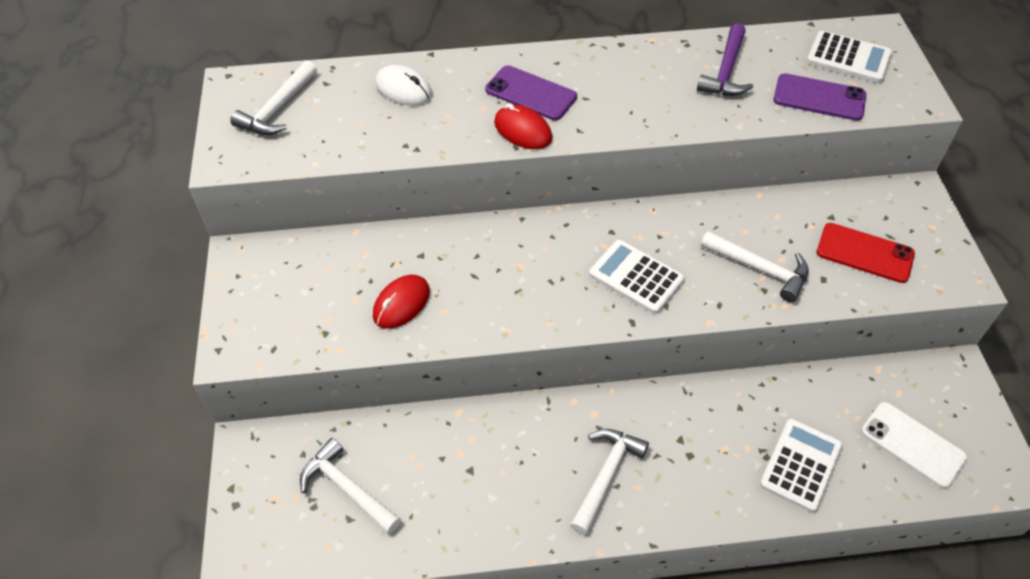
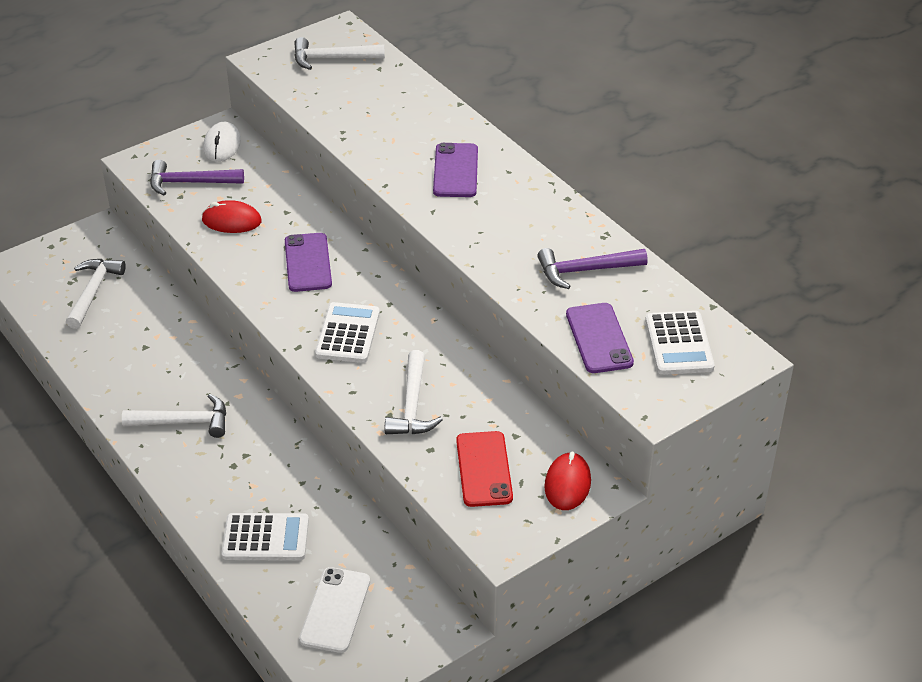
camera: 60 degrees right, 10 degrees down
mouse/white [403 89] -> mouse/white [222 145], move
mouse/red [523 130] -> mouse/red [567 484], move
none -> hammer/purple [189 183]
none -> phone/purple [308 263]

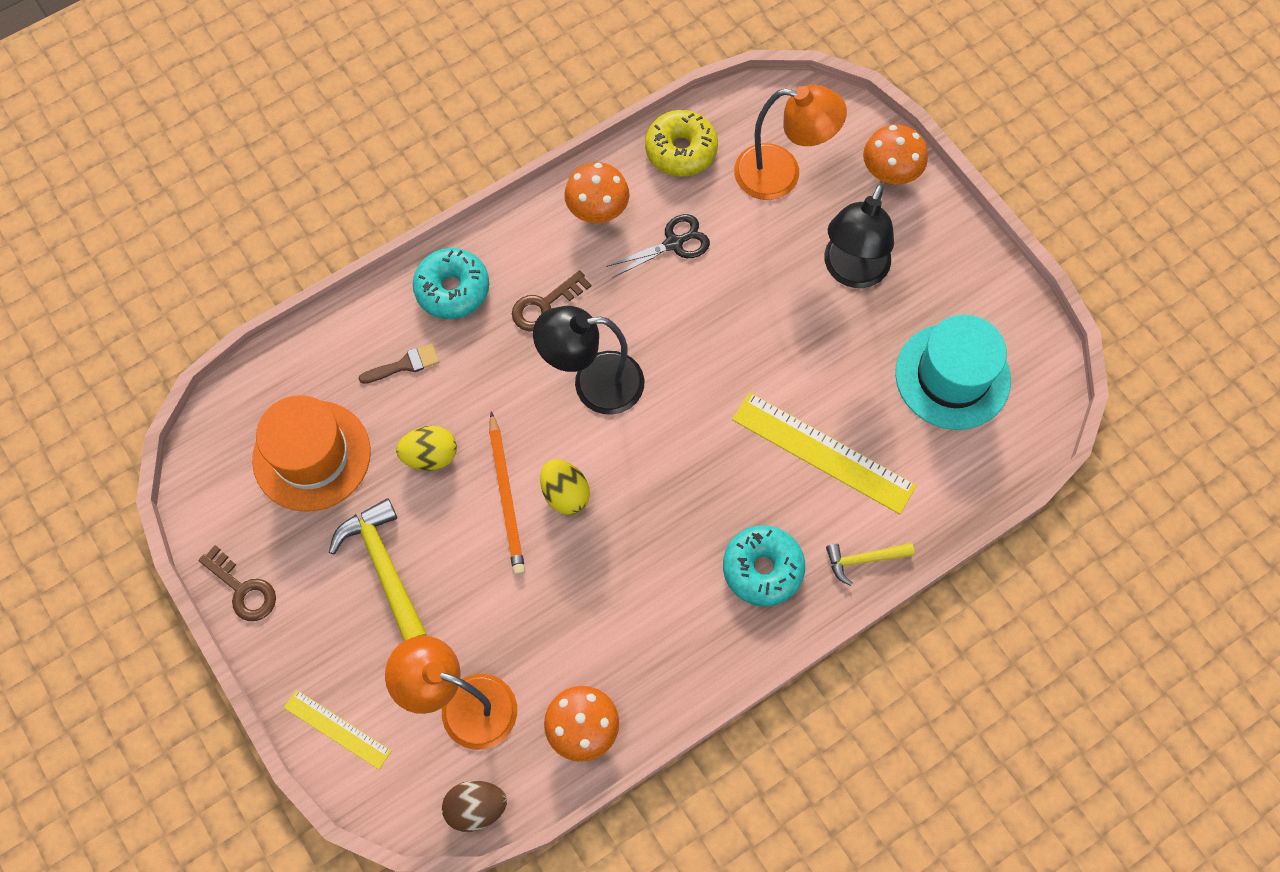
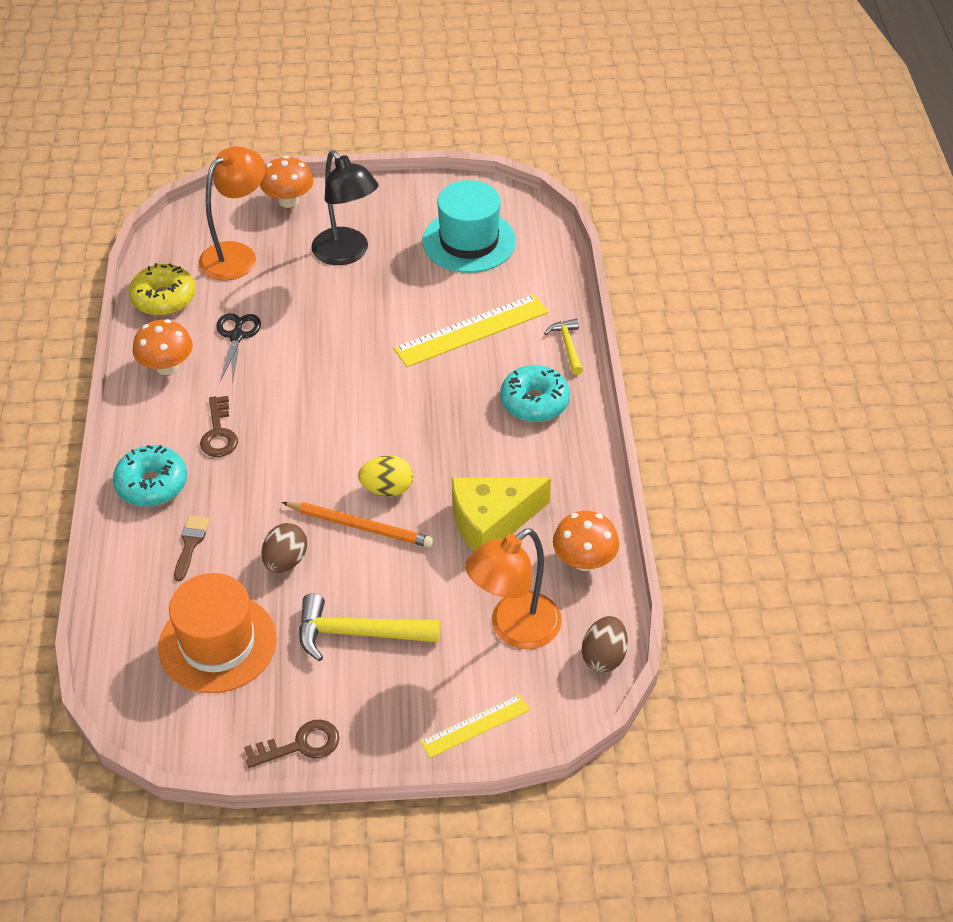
camera: 60 degrees left, 20 degrees down
lamp/black [593 384] -> none
egg/yellow [430 456] -> egg/brown [285 561]
hammer/yellow [863 560] -> hammer/yellow [567 346], 150 degrees clockwise
none -> cheese/yellow [491 521]

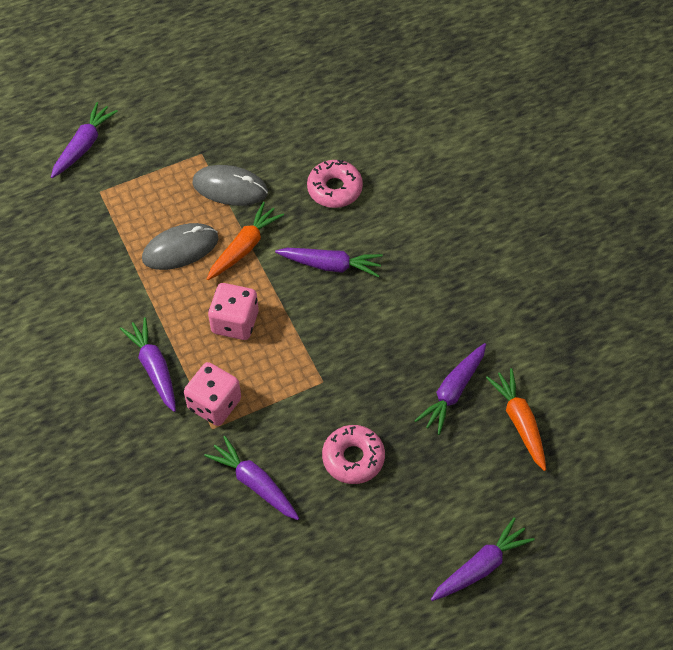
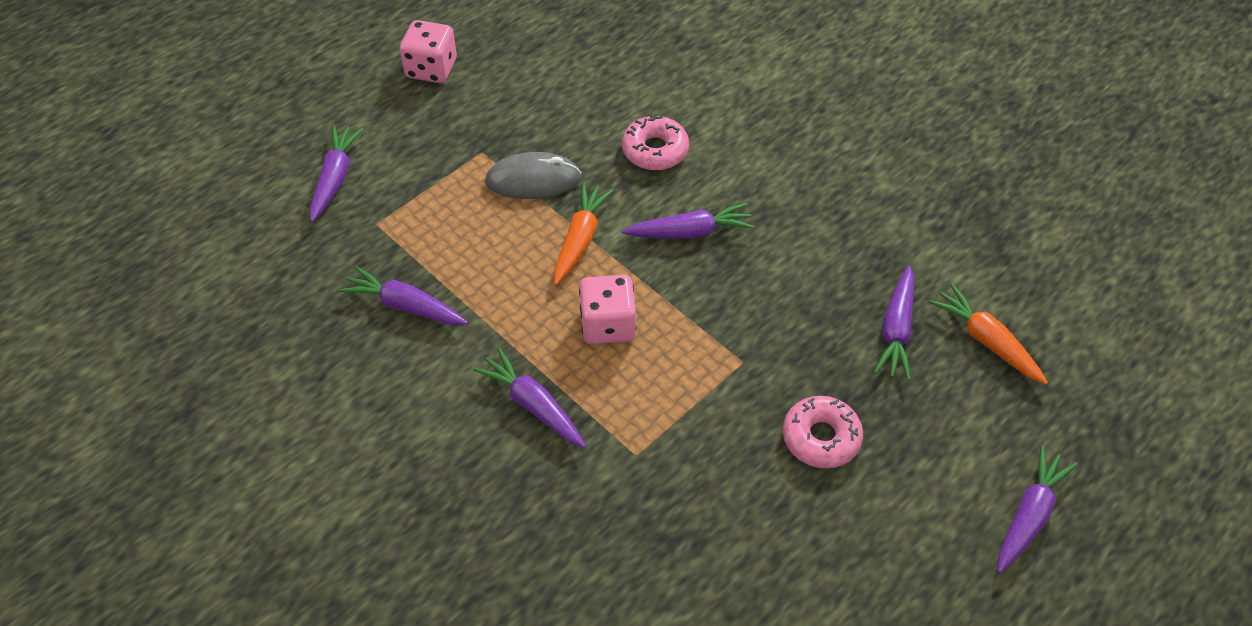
camera: 20 degrees left, 5 degrees down
mouse/grey [180 249] -> none
dice/pink [214 404] -> dice/pink [431 69], move
carrot/purple [254 483] -> carrot/purple [405 306], move

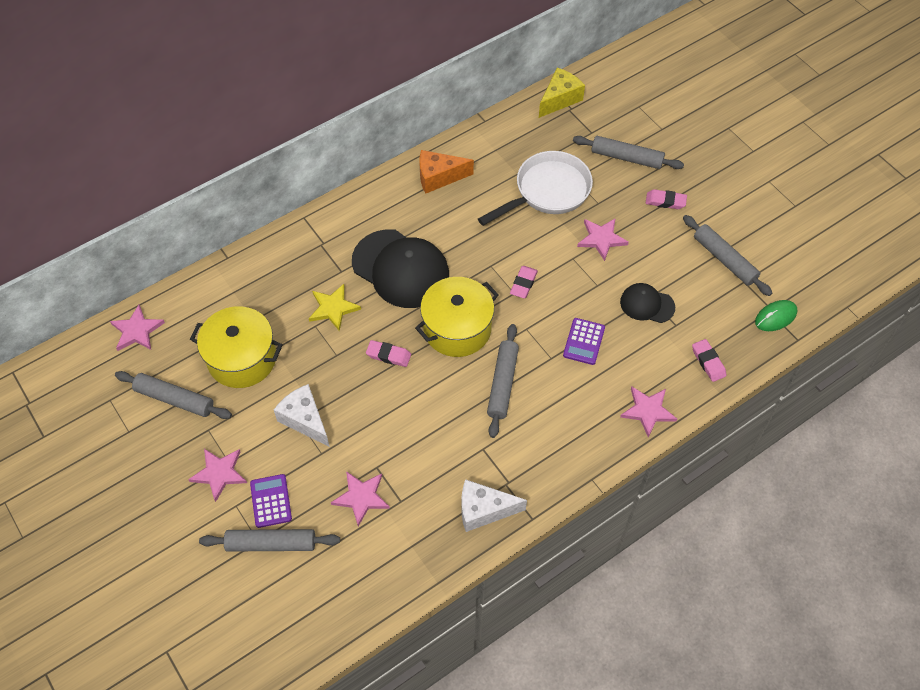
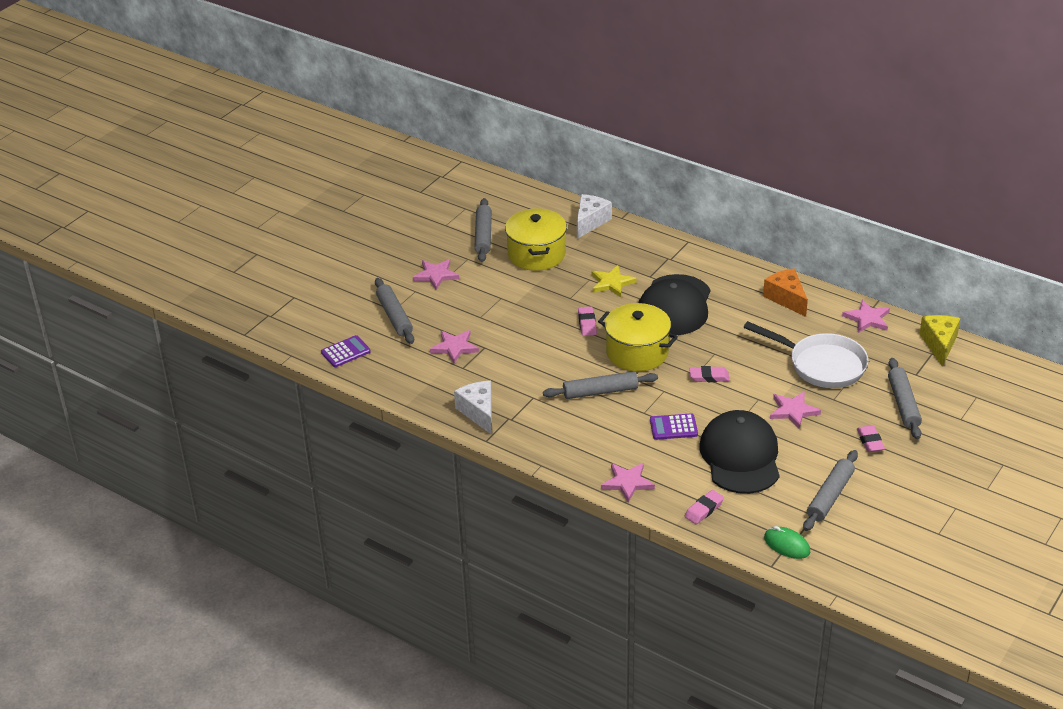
camera: 70 degrees right, 20 degrees down
cheese/yellow [559 99] -> cheese/yellow [939 344], 105 degrees counterclockwise
cap/black [647 304] -> cap/black [740 456], x1.93
star/pink [137 331] -> star/pink [867 319], move
cheese/white [305 420] -> cheese/white [590 222], move
calculator/purple [271 501] -> calculator/purple [345 352], move

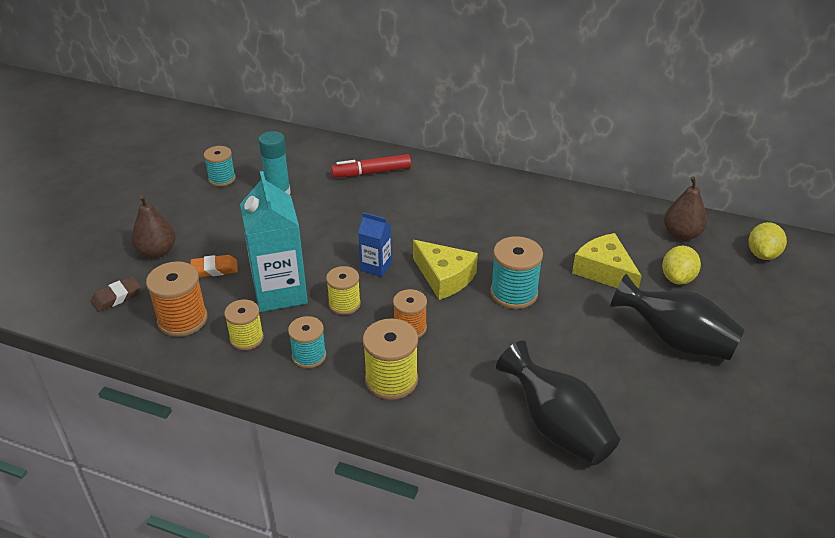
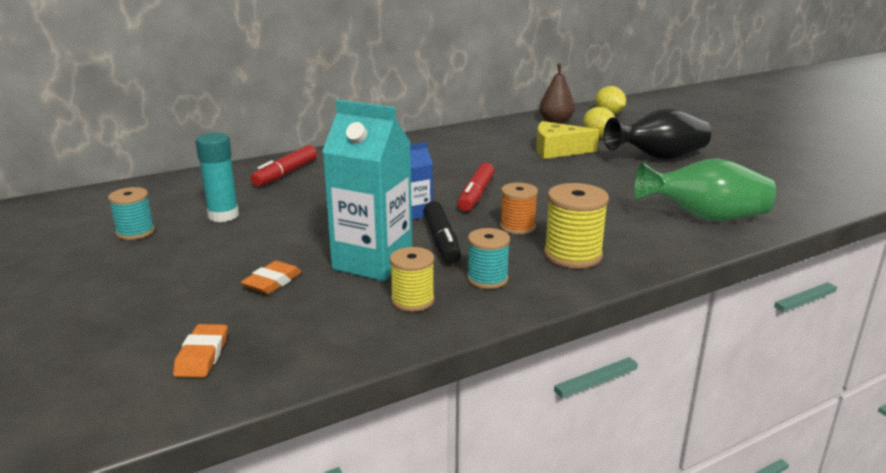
camera: 50 degrees left, 15 degrees down
pear/brown [157 252] -> none
spool/turquoise [514 293] -> none
cheese/yellow [444 277] -> marker/red [476 195]
spool/orange [182 320] -> none
spool/yellow [344 304] -> marker/black [441 241]
eraser/brown [116 297] -> eraser/orange [202 355]
vase/black [557 427] -> vase/green [704 218]

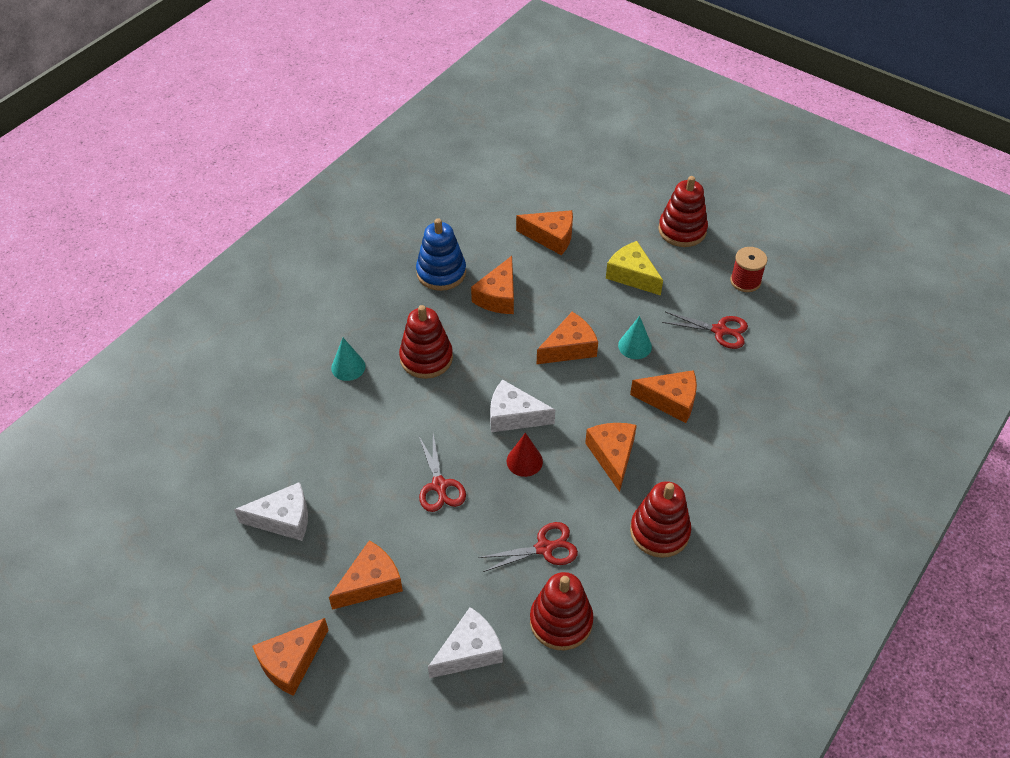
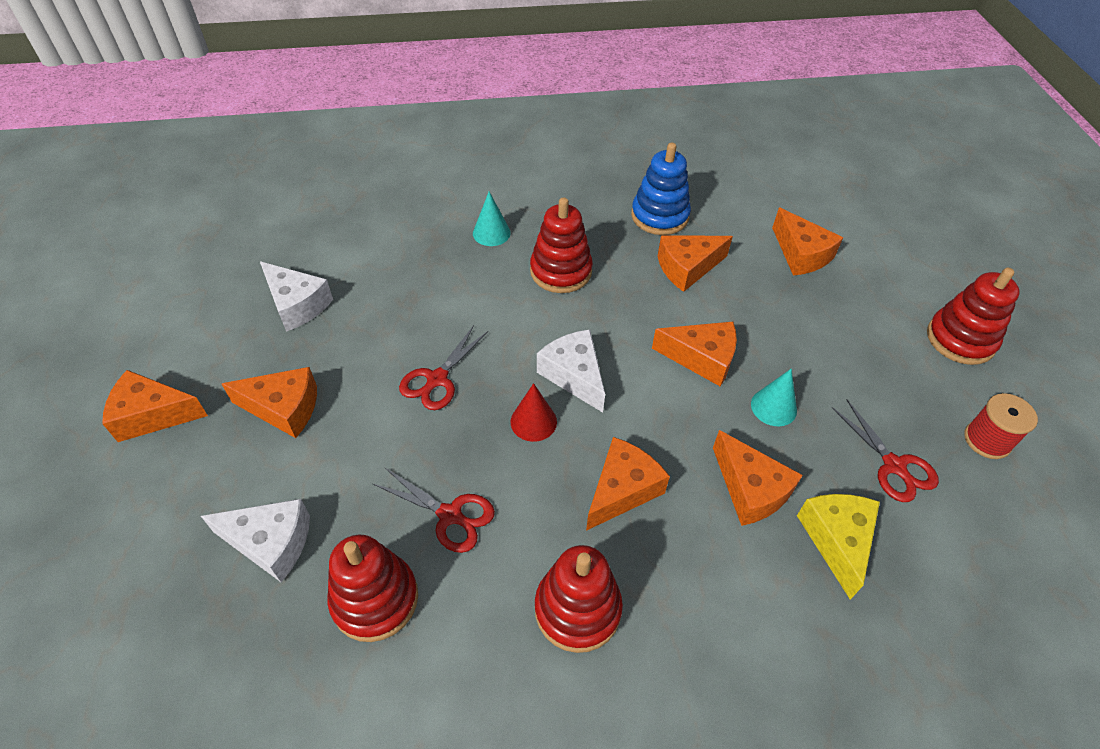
camera: 45 degrees right, 0 degrees up
cheese/yellow [632 275] -> cheese/yellow [837 540], move

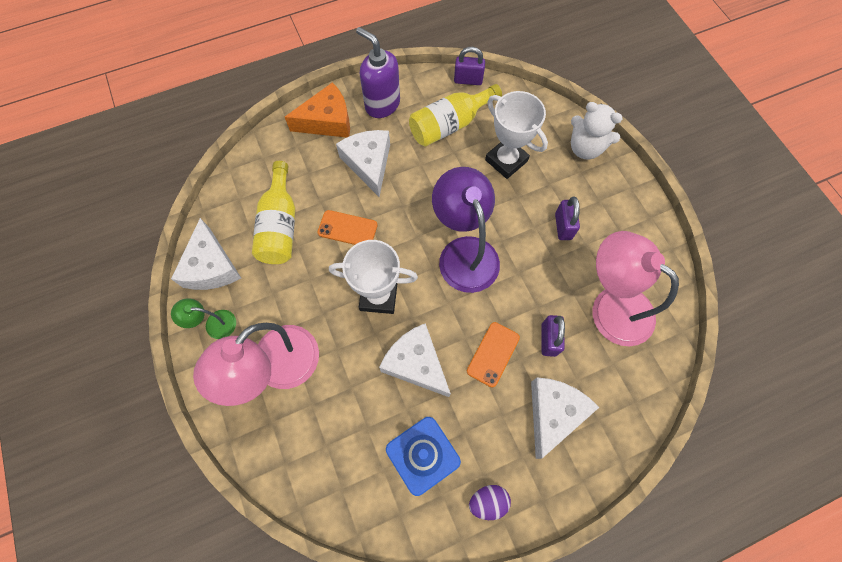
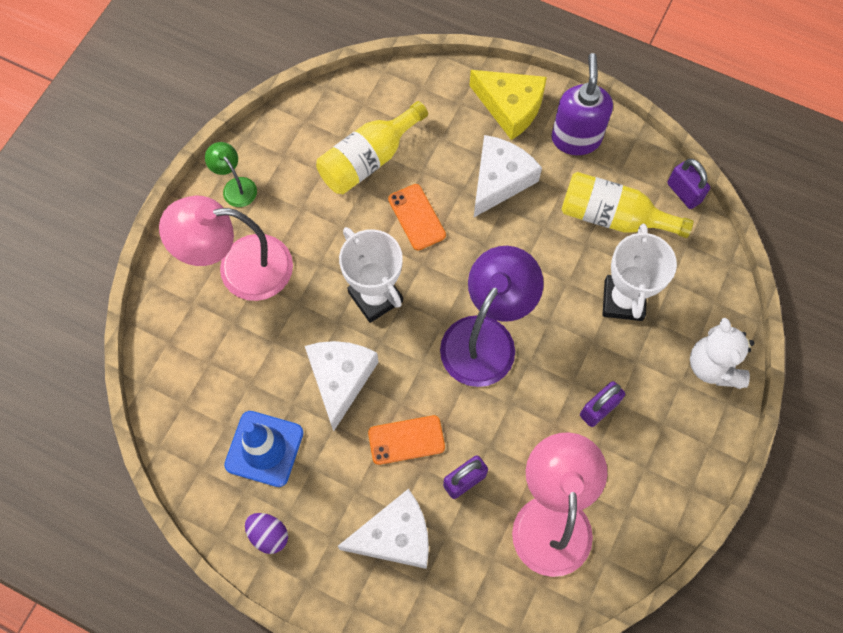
camera: 50 degrees right, 0 degrees up
cheese/orange [327 121] -> cheese/yellow [510 107]
cheese/white [211 266] -> none

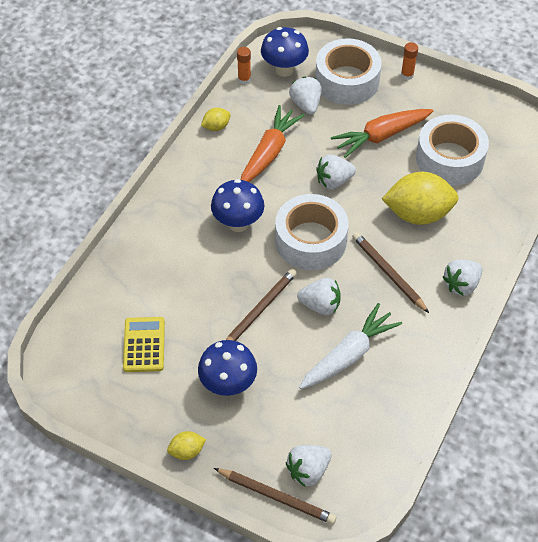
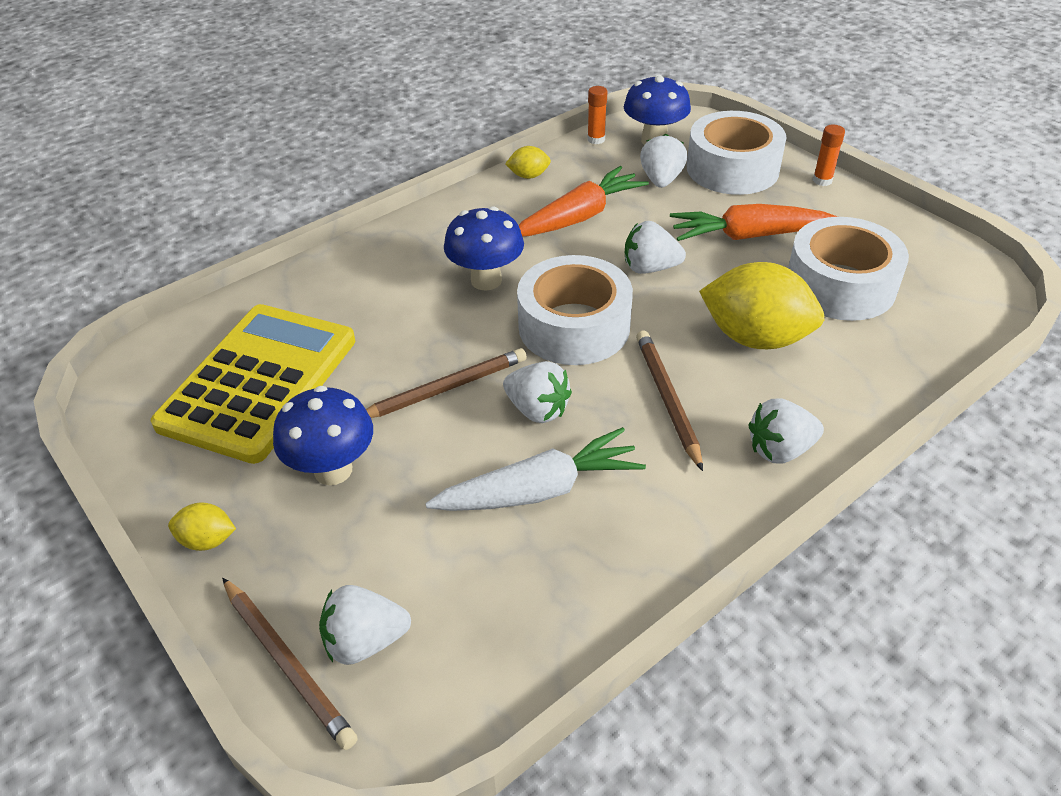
camera: 25 degrees right, 10 degrees down
calculator/yellow [144 345] -> calculator/yellow [259 382], x2.02

